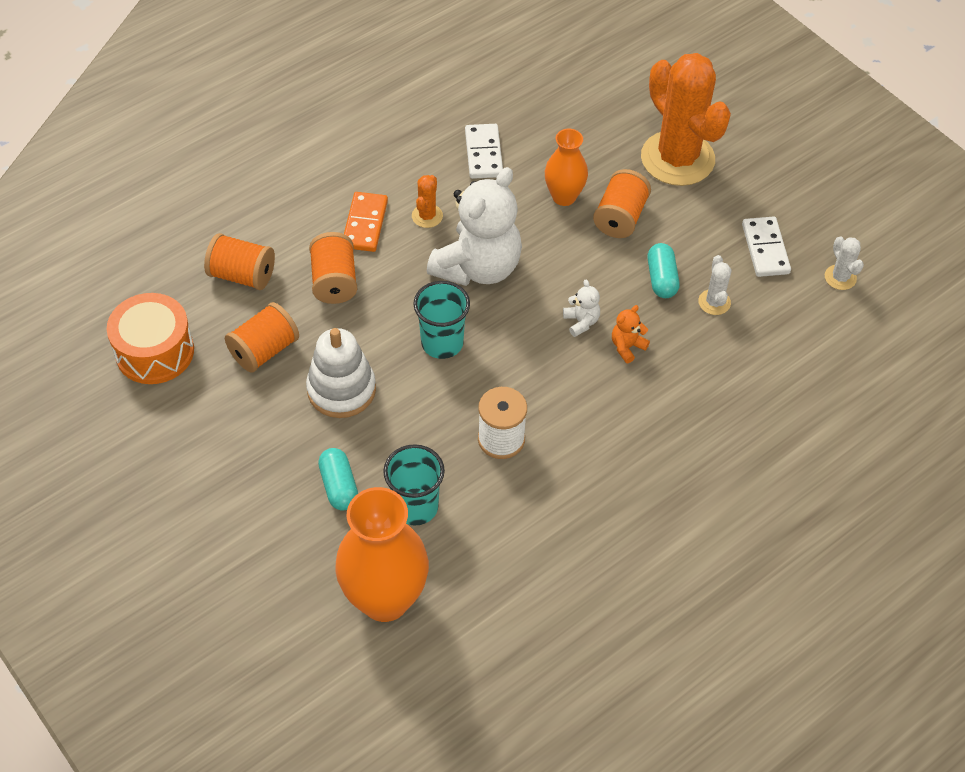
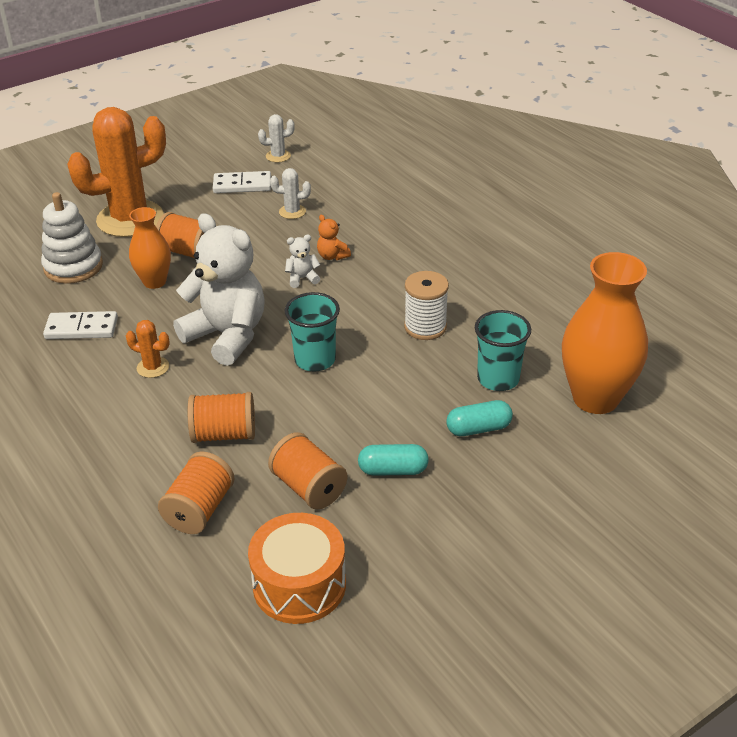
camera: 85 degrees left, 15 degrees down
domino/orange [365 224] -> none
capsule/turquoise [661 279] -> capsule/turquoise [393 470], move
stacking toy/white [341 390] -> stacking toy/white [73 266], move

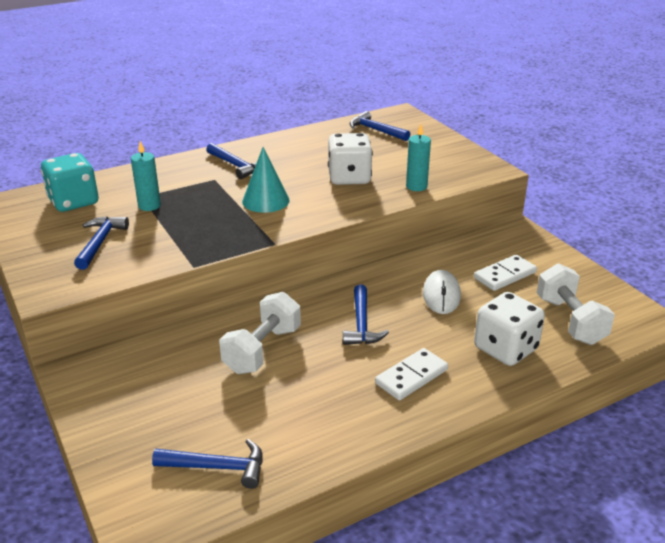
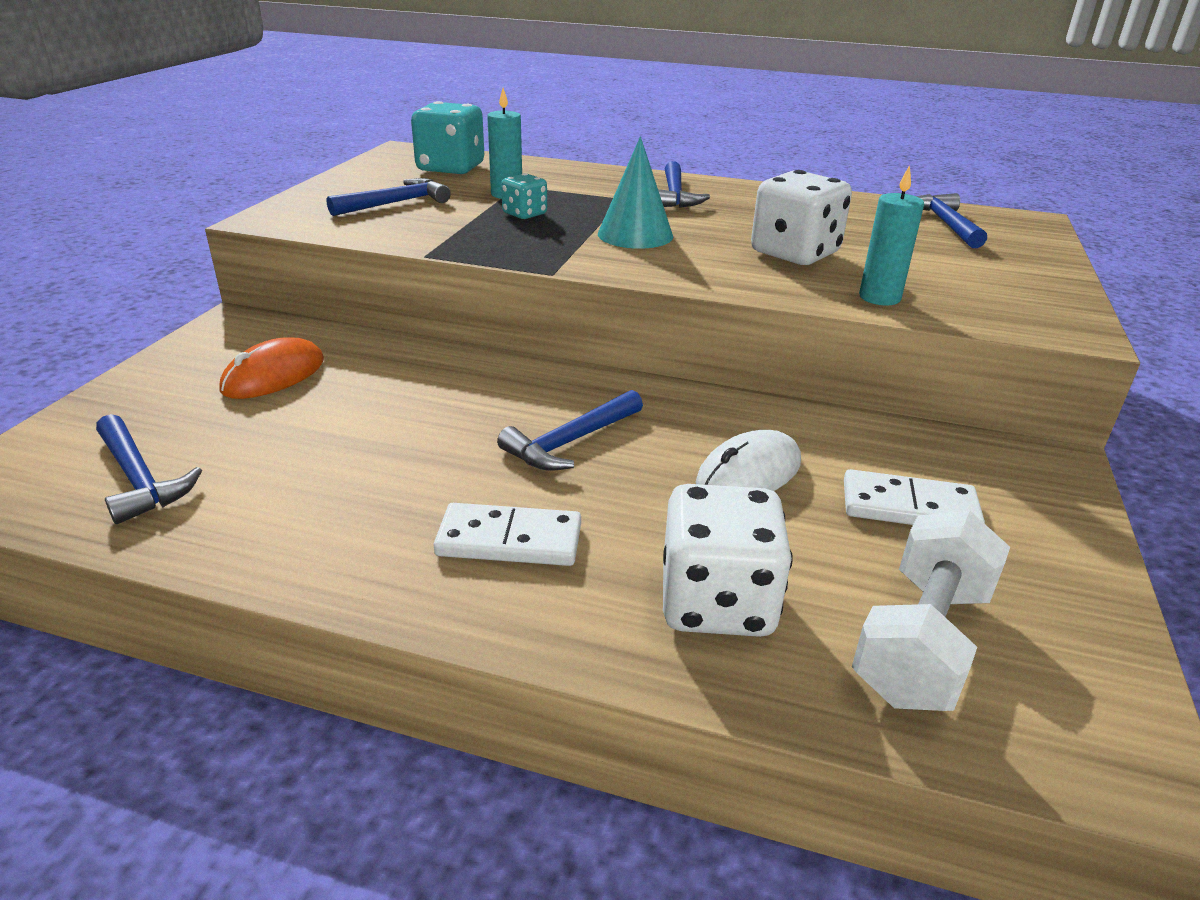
camera: 45 degrees right, 0 degrees up
dumbbell/white [262 350] -> none
none -> dice/turquoise [524 214]
none -> mouse/orange [274 375]

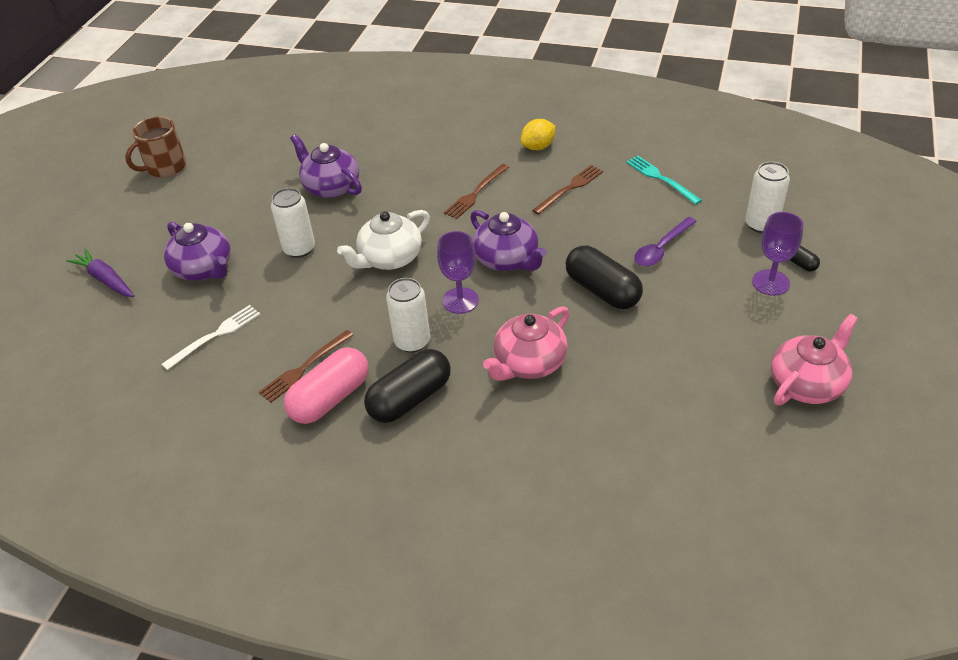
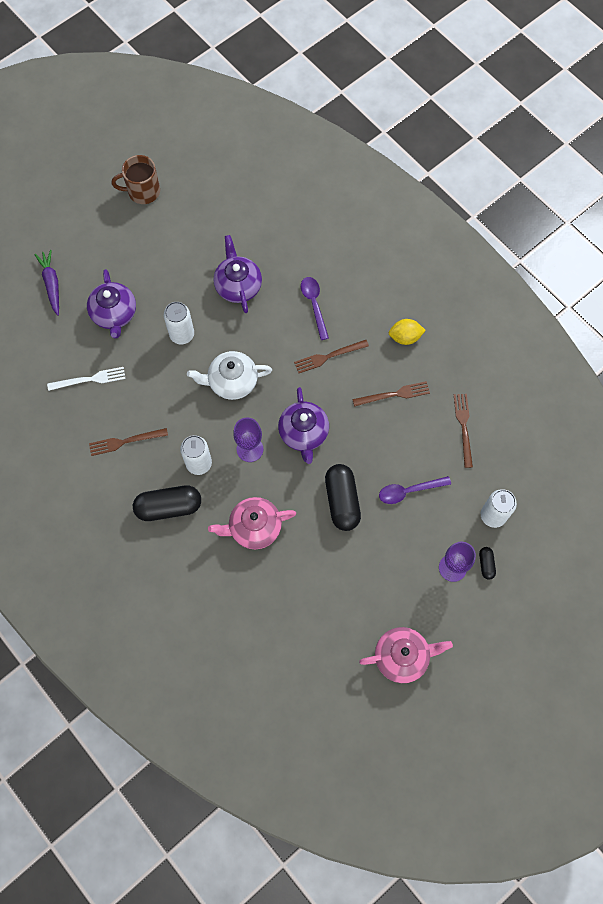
camera: 30 degrees right, 25 degrees up
fork/turquoise [661 179] -> fork/brown [463 427]
capsule/pink [330 398] -> none
none -> spoon/purple [314 305]

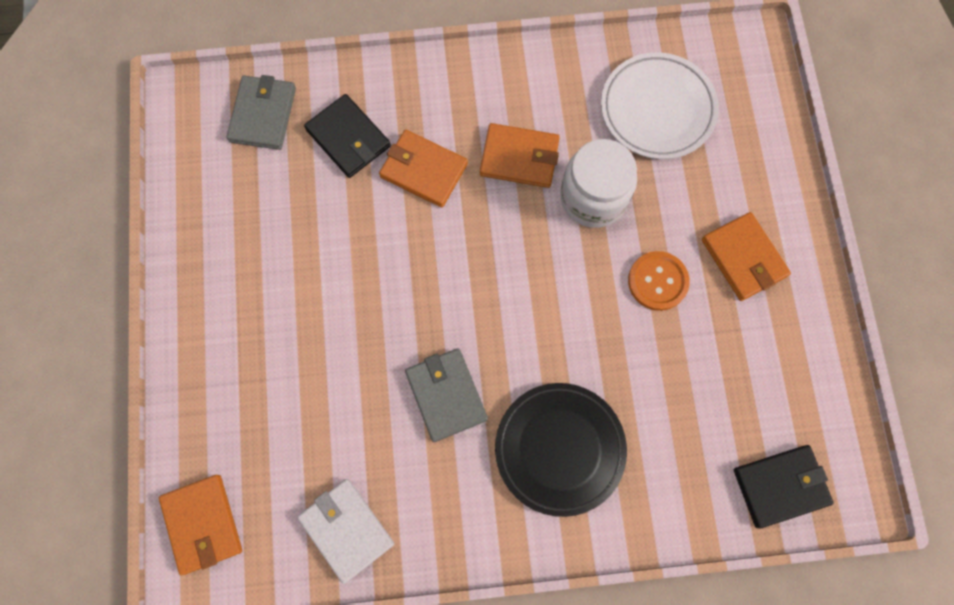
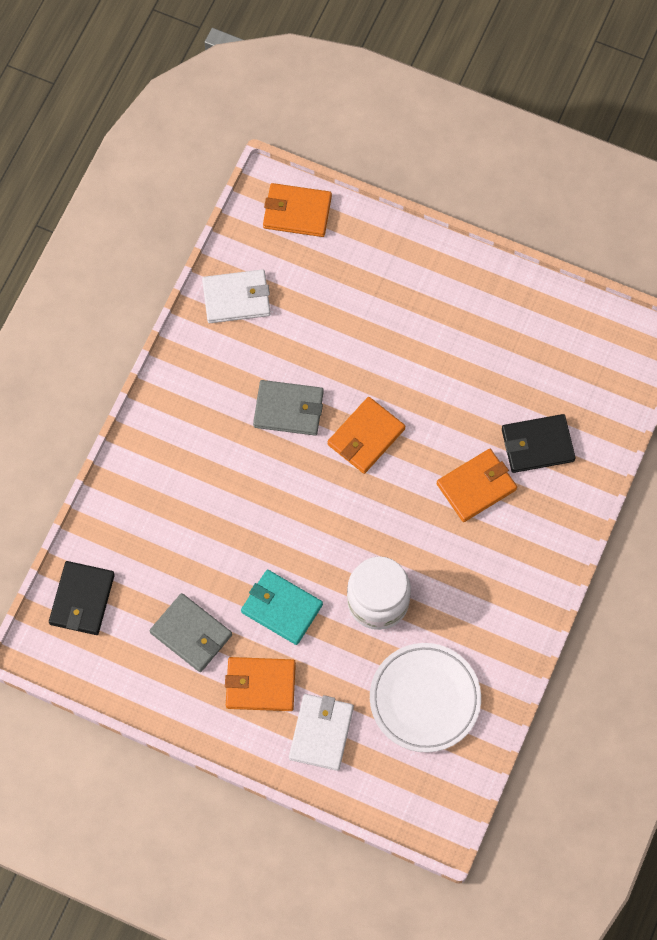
camera: 120 degrees right, 5 degrees down
wallet/grey [263 114] -> wallet/grey [191 634], move
wallet/orange [519 157] -> wallet/orange [366 437], move
button/orange [657 281] -> wallet/turquoise [281 608]
plate/black [559 449] -> none
none -> wallet/white [321 732]

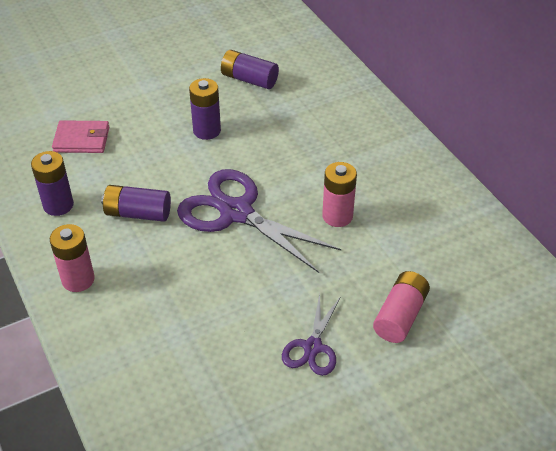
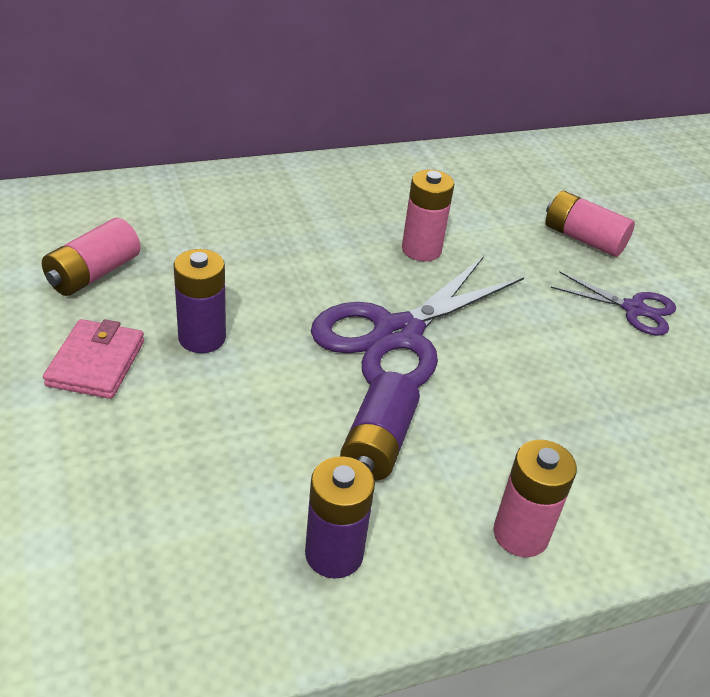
camera: 85 degrees left, 5 degrees down
battery/purple [249 79] -> battery/pink [93 274]
wallet/pink [82 140] -> wallet/pink [96 363], move

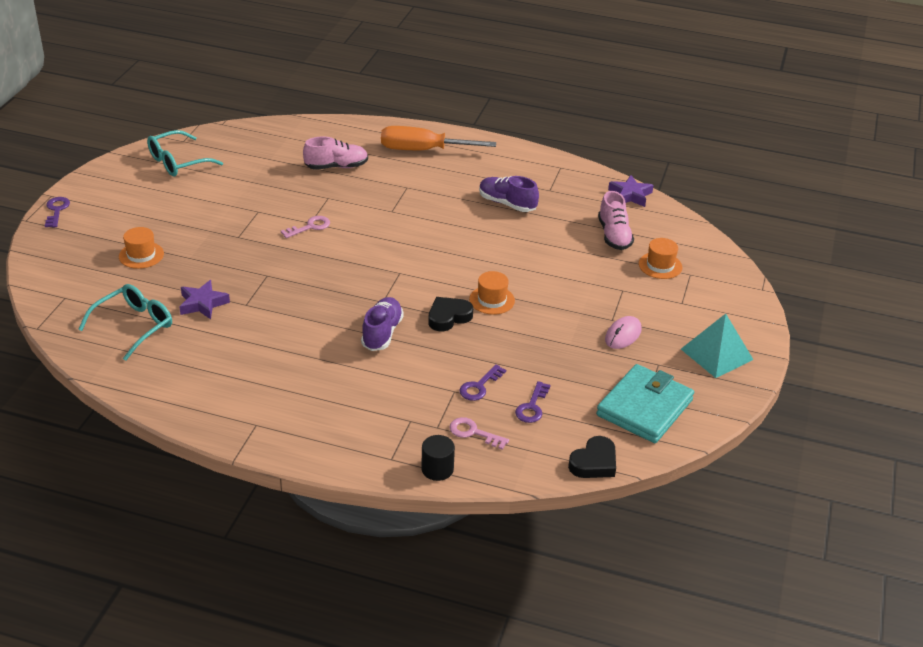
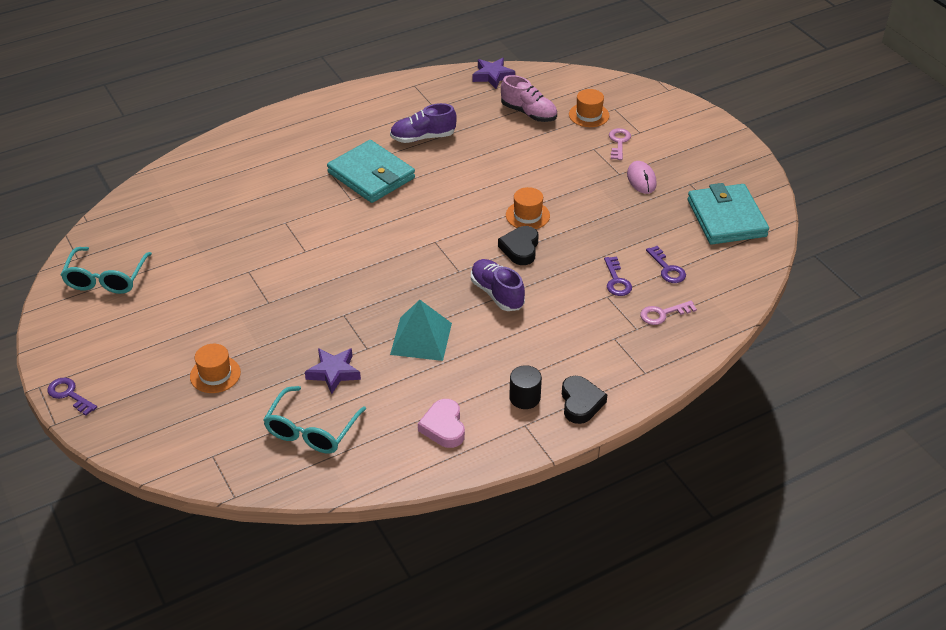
camera: 45 degrees left, 5 degrees up
screwdriver/orange [423 150] -> none
shoe/pink [336 167] -> none
key/pink [310 227] -> key/pink [619 142], move
glasses/turquoise [134 326] -> glasses/turquoise [311 430], 150 degrees counterclockwise
pyramid/turquoise [716 354] -> pyramid/turquoise [421 338], move
cylinder/black [437 469] -> cylinder/black [524 398], move
heart/black [594 463] -> heart/black [580 403], move
none -> wallet/turquoise [371 175]
none -> heart/pink [443 427]

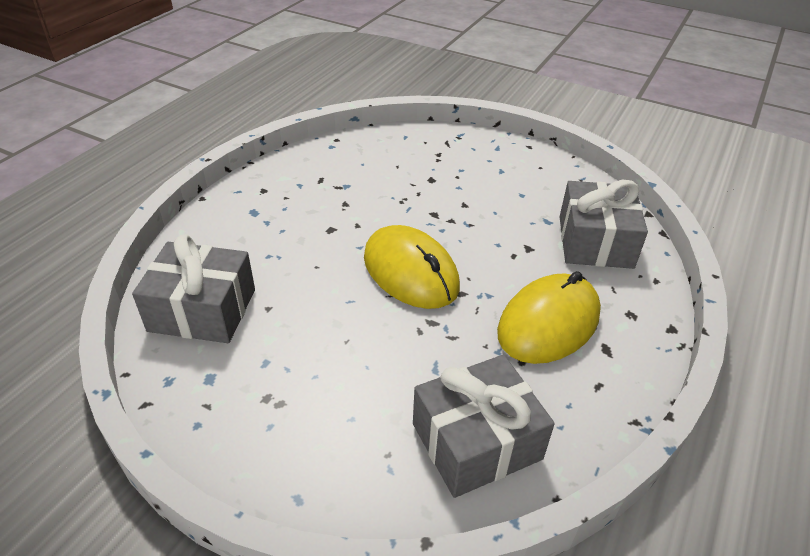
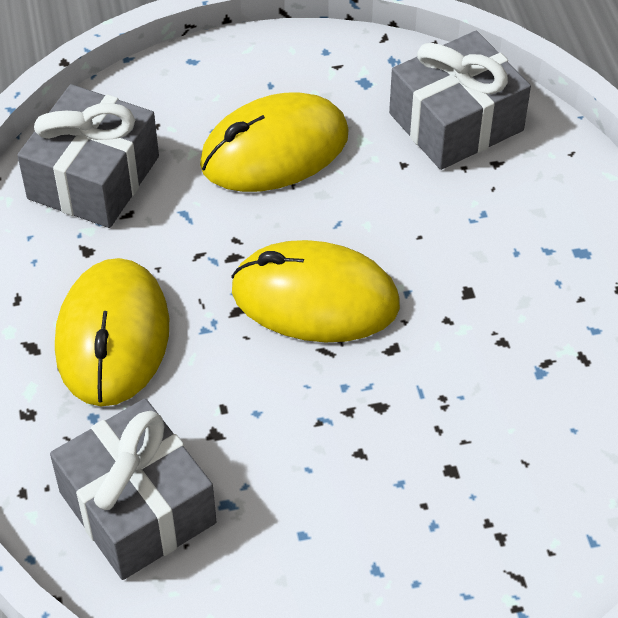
camera: 140 degrees right, 10 degrees up
none -> mouse/yellow [274 150]

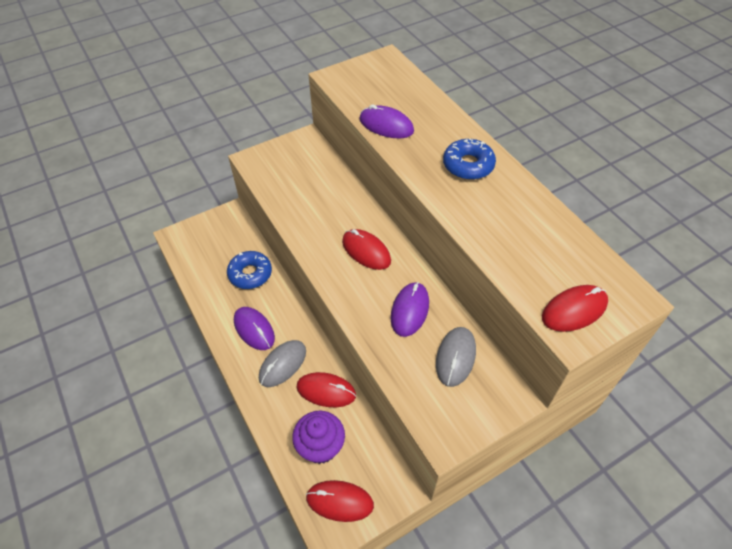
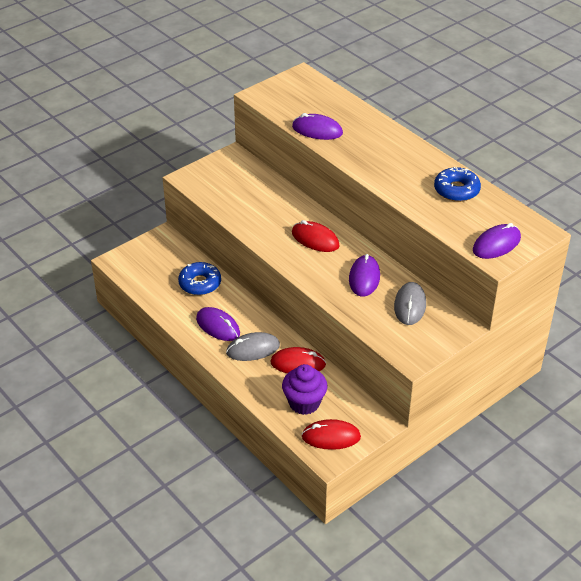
camera: 10 degrees left, 10 degrees down
donut/blue [468 165] -> donut/blue [456 190], move
mouse/red [574 310] -> mouse/purple [496 244]
mouse/grey [283 364] -> mouse/grey [253 349], 45 degrees clockwise

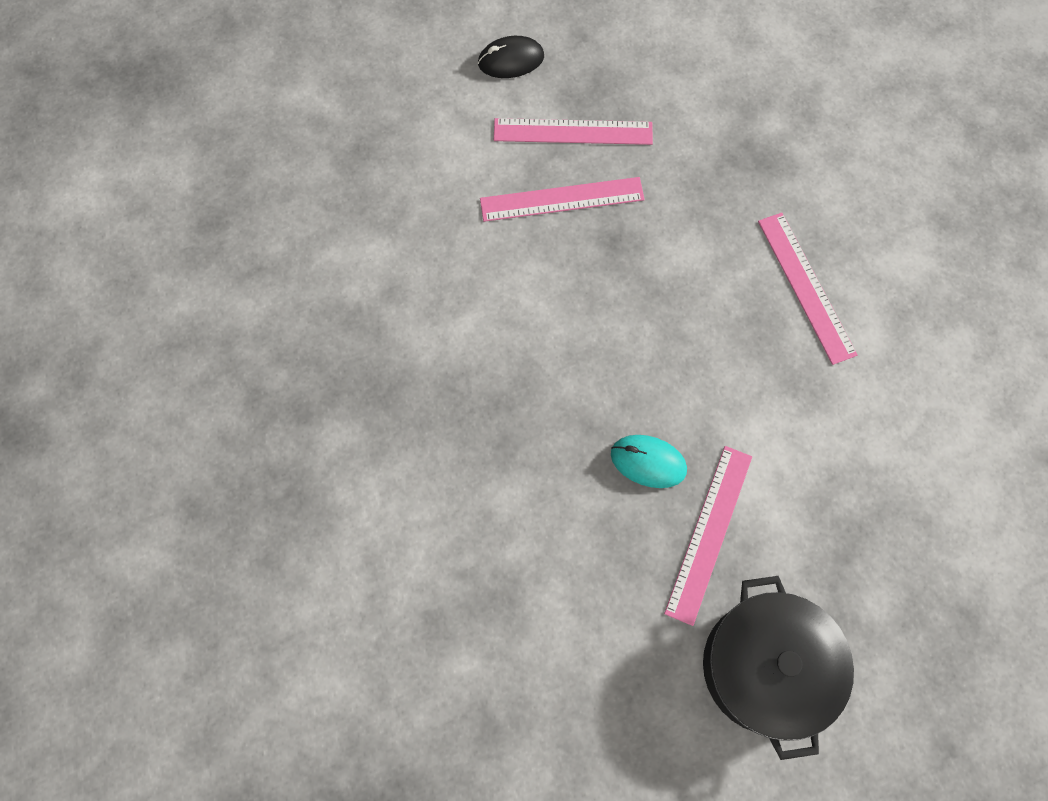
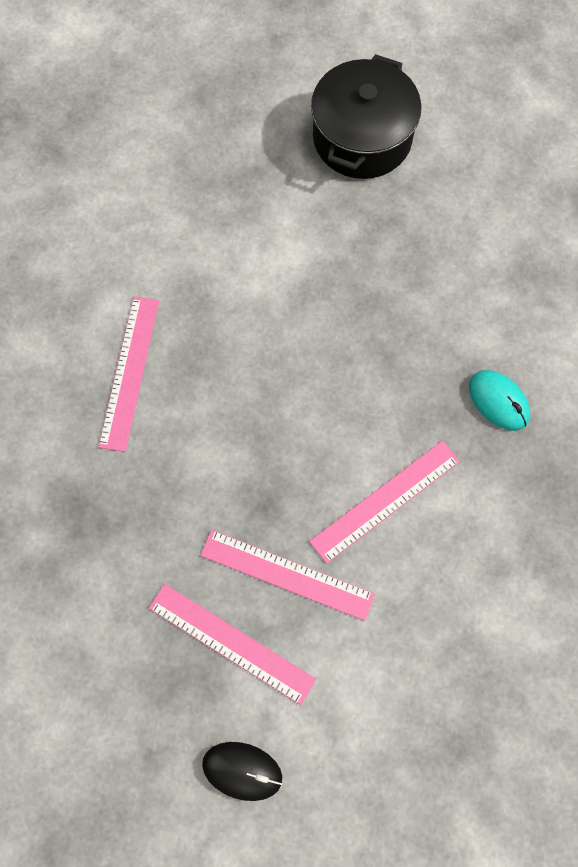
camera: 150 degrees left, 0 degrees up
mouse/turquoise [648 462] -> mouse/turquoise [498 401], move
ruler/pink [708 533] -> ruler/pink [385 501], move

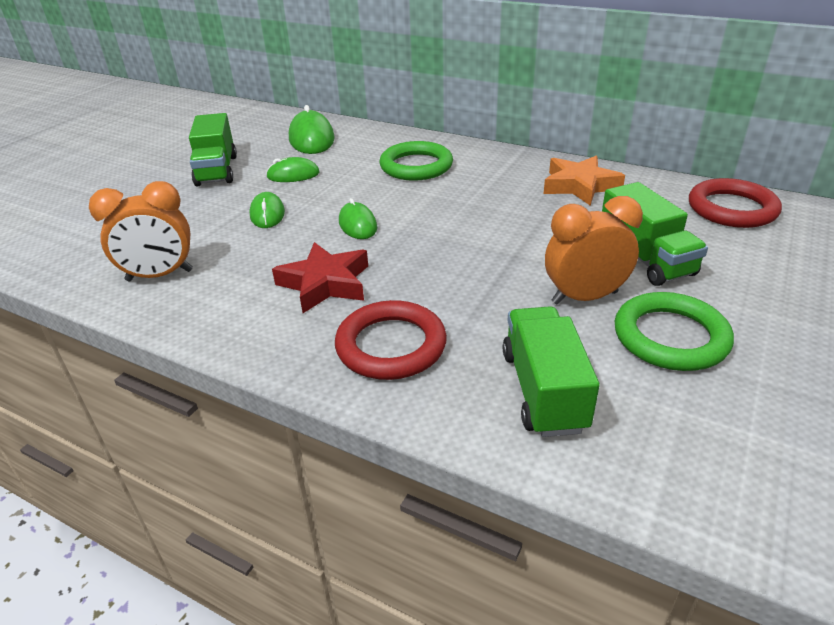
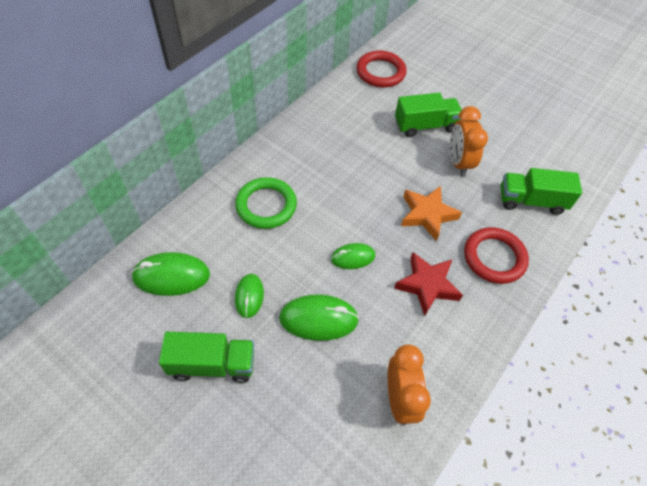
camera: 85 degrees left, 20 degrees up
star/orange [580 186] -> star/orange [427 214], move
mouse/green [267 214] -> mouse/green [318 319], x1.61
ring/green [670 337] -> none

